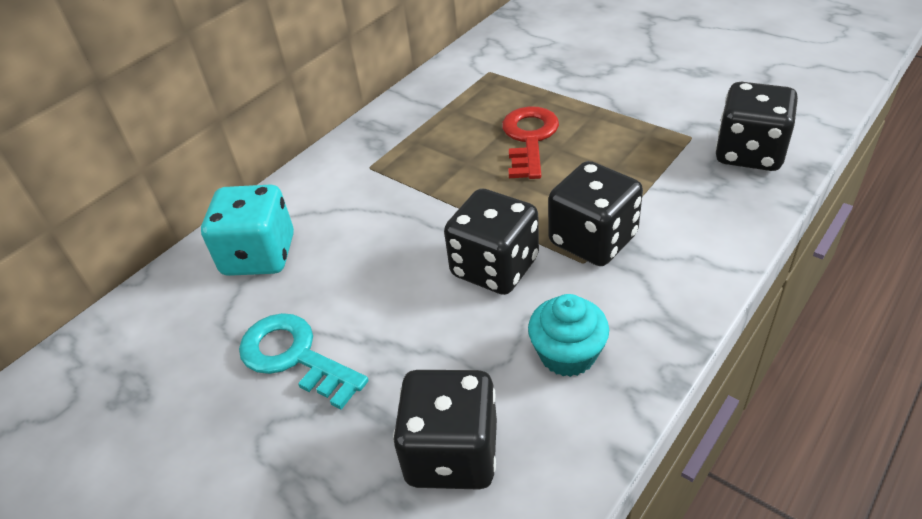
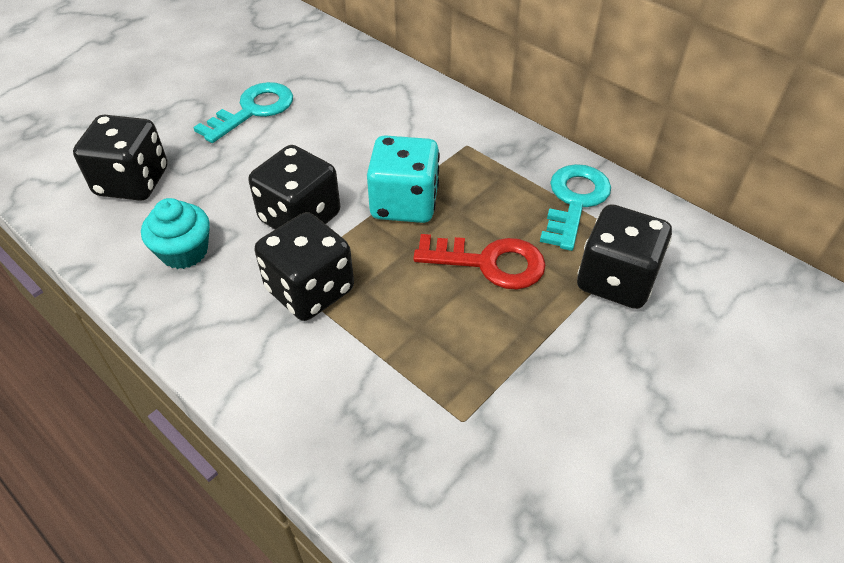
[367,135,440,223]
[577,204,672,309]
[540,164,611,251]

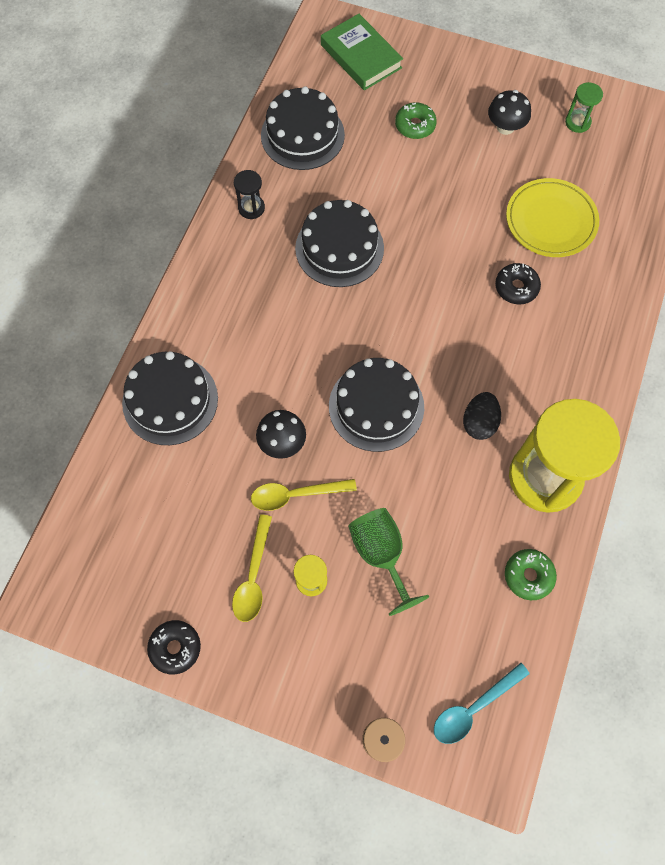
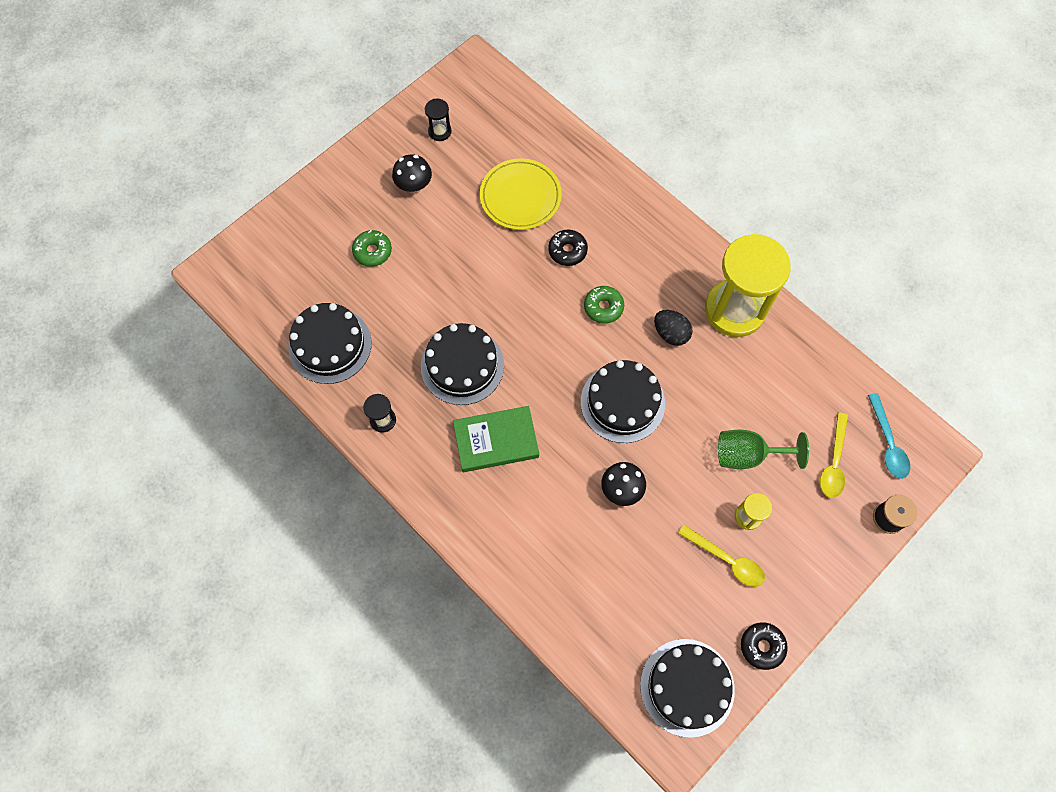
[640,639,735,738]
[820,413,848,498]
[453,406,539,472]
[584,286,624,324]
[425,98,452,141]

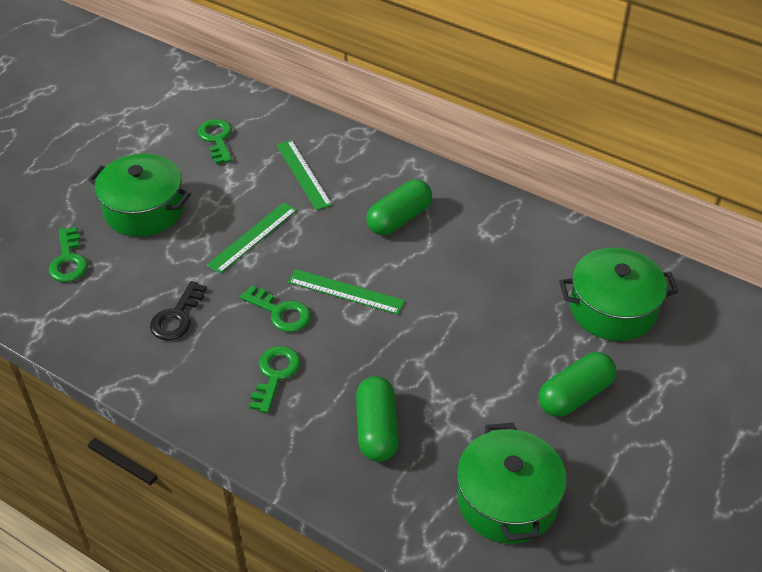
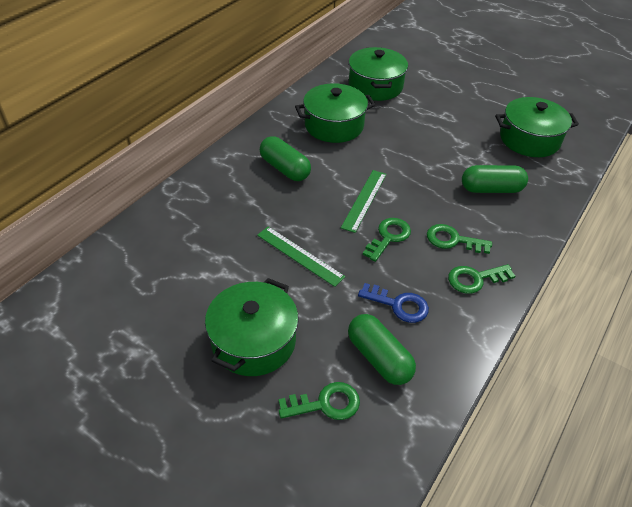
[358,283,429,323]
[448,264,515,294]
[276,140,332,210] (first image)
[348,314,416,385]
[295,83,375,143]

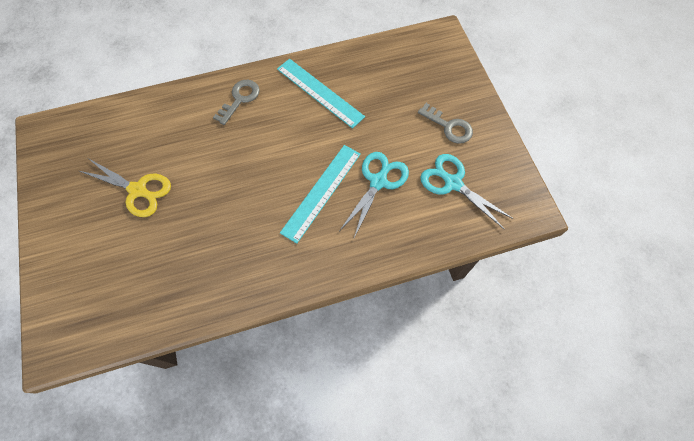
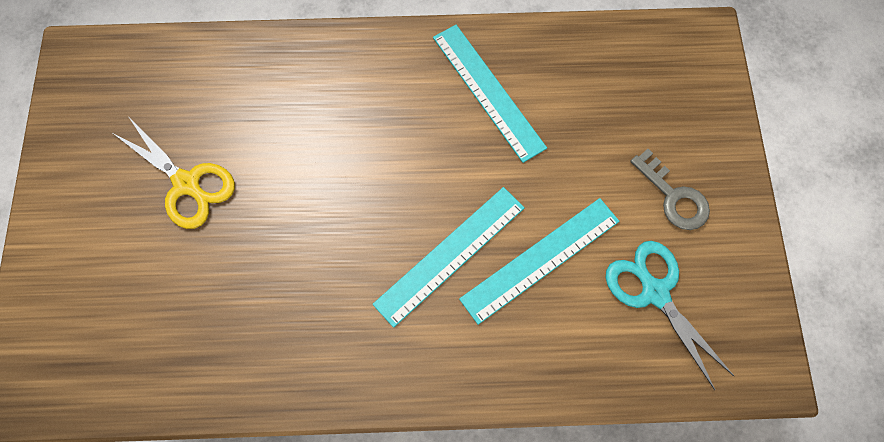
[213,80,260,125] (first image)
[459,198,620,325]

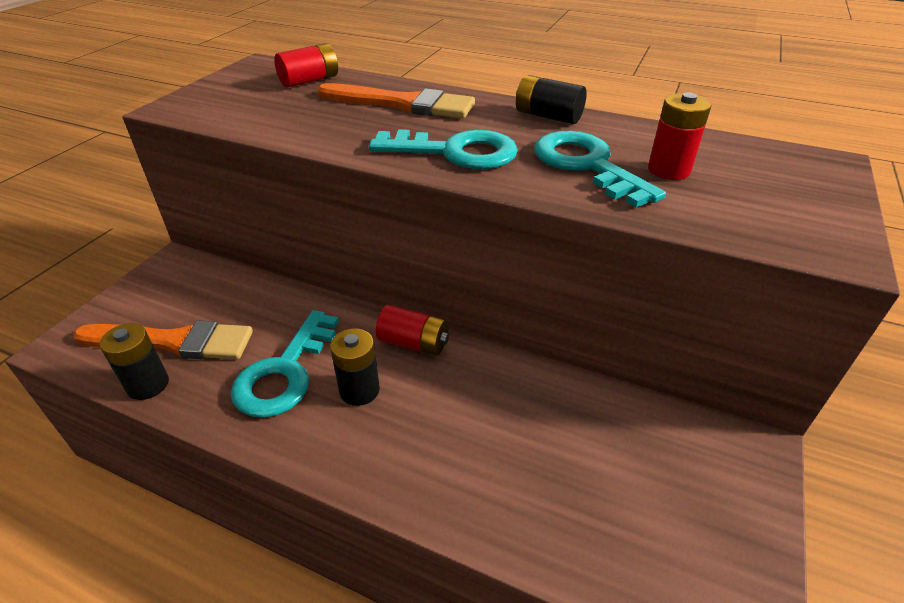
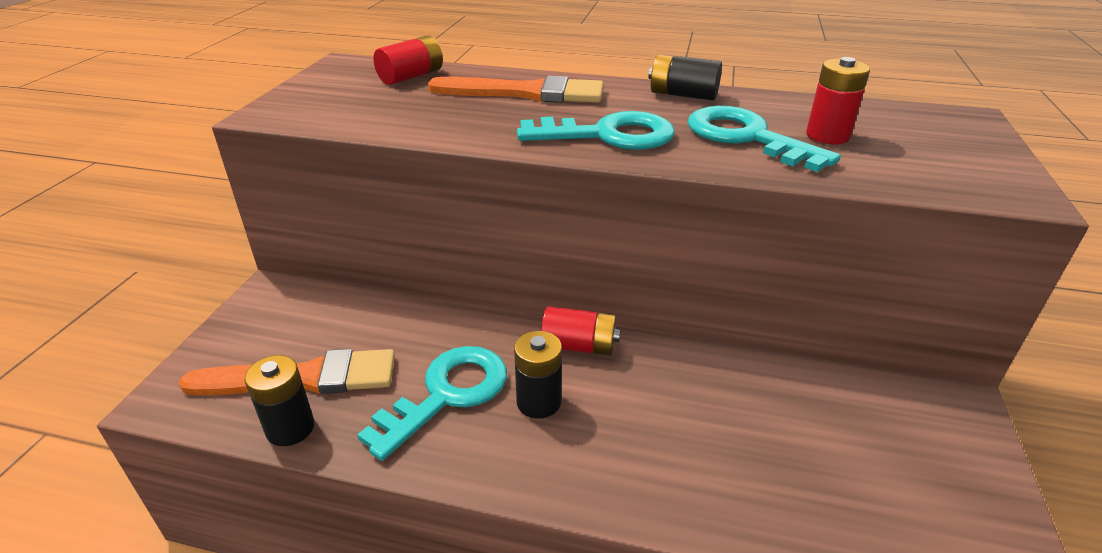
[357,346,507,461]

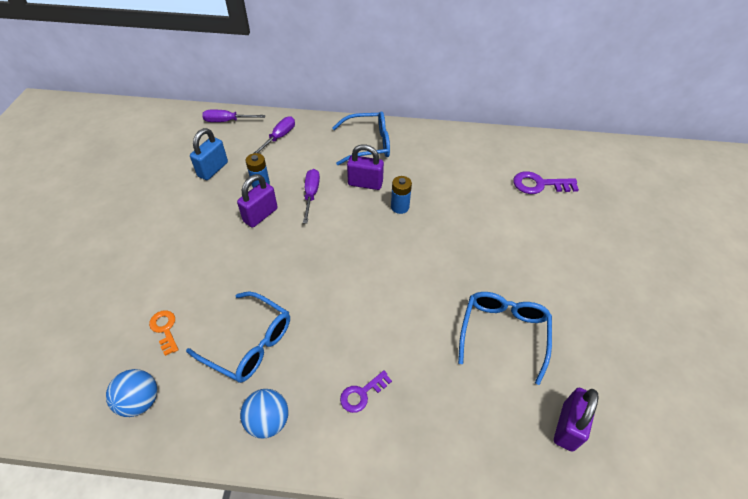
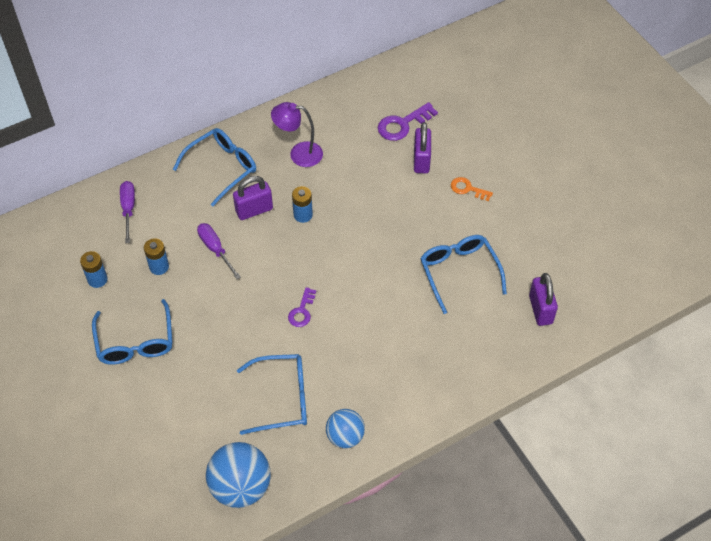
[206,442,271,508]
[451,177,493,201]
[80,251,108,288]
[202,110,265,122] (first image)
[414,122,431,173]
[288,287,316,327]
[92,299,173,365]
[271,102,323,167]

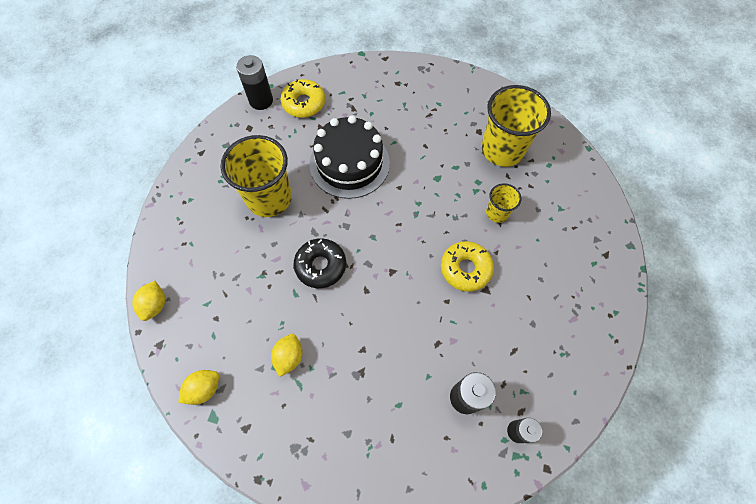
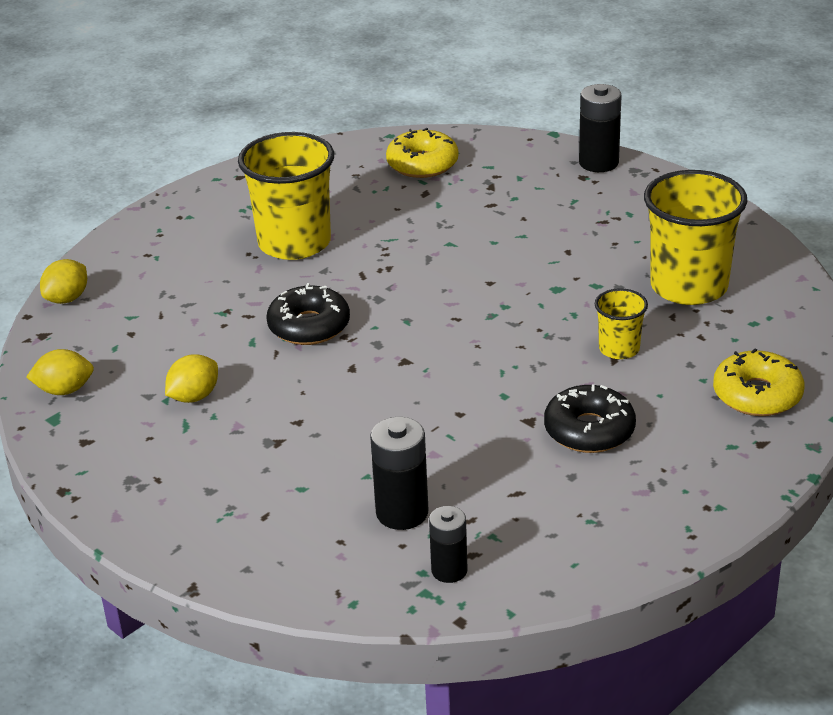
[579,84,622,172]
[310,115,390,199] (first image)
[713,348,804,416]
[544,384,636,453]

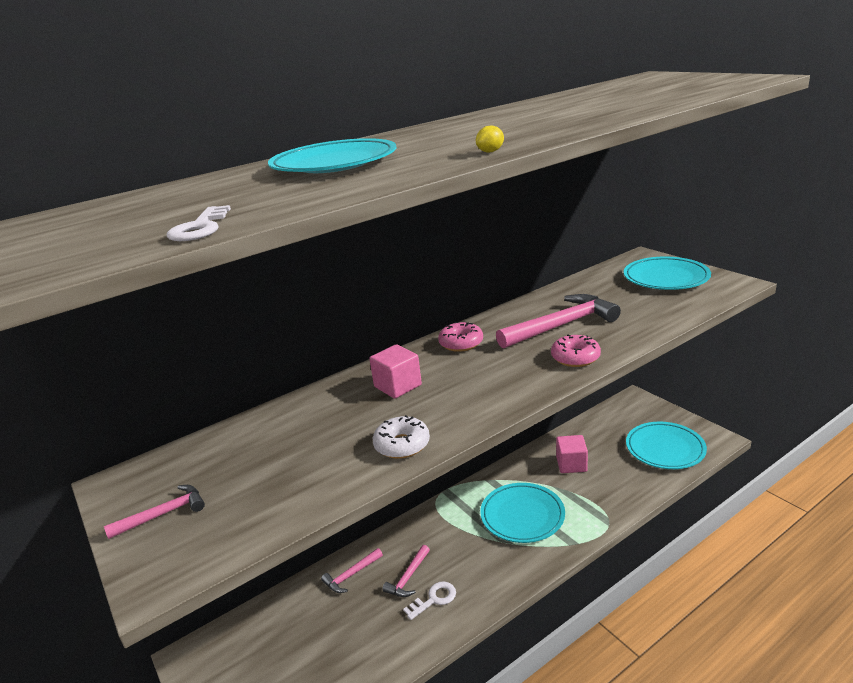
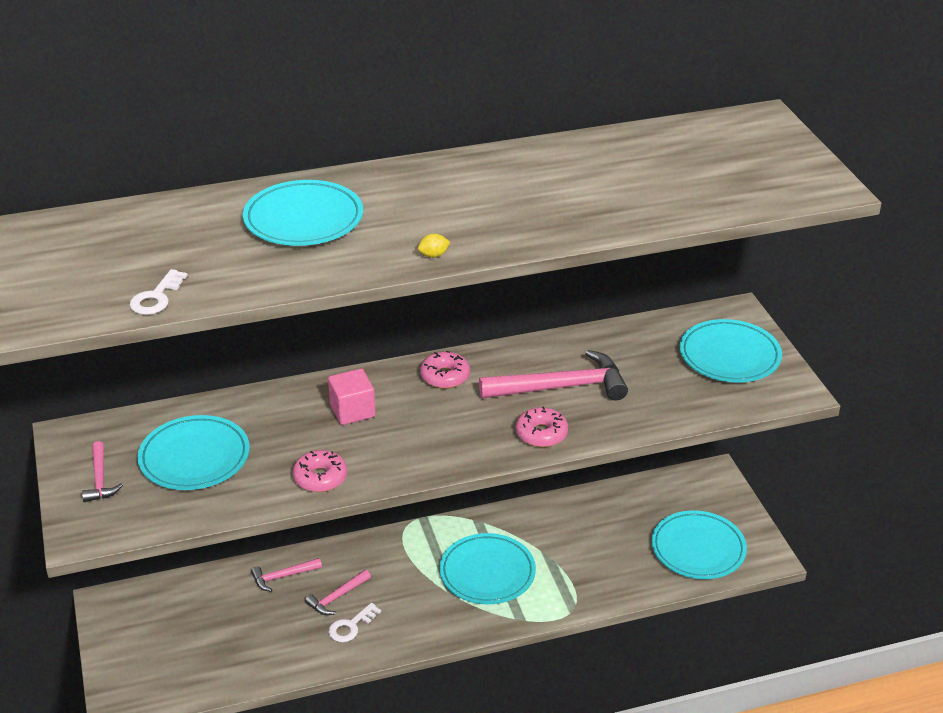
[82,441,123,502]
[293,450,347,492]
[329,603,381,642]
[556,435,588,473] (first image)
[137,415,250,490]

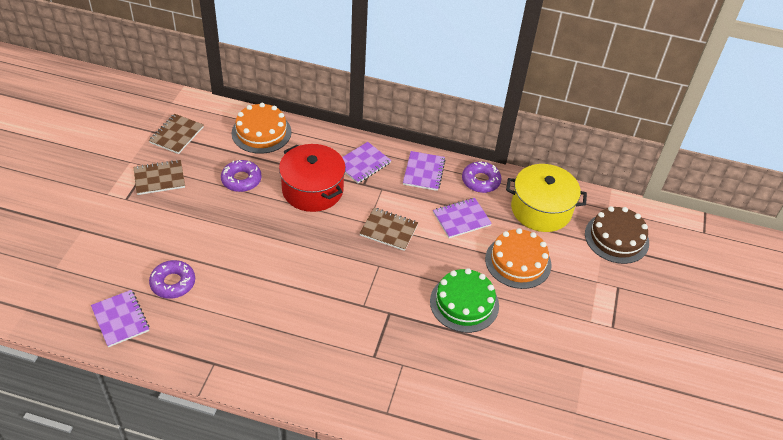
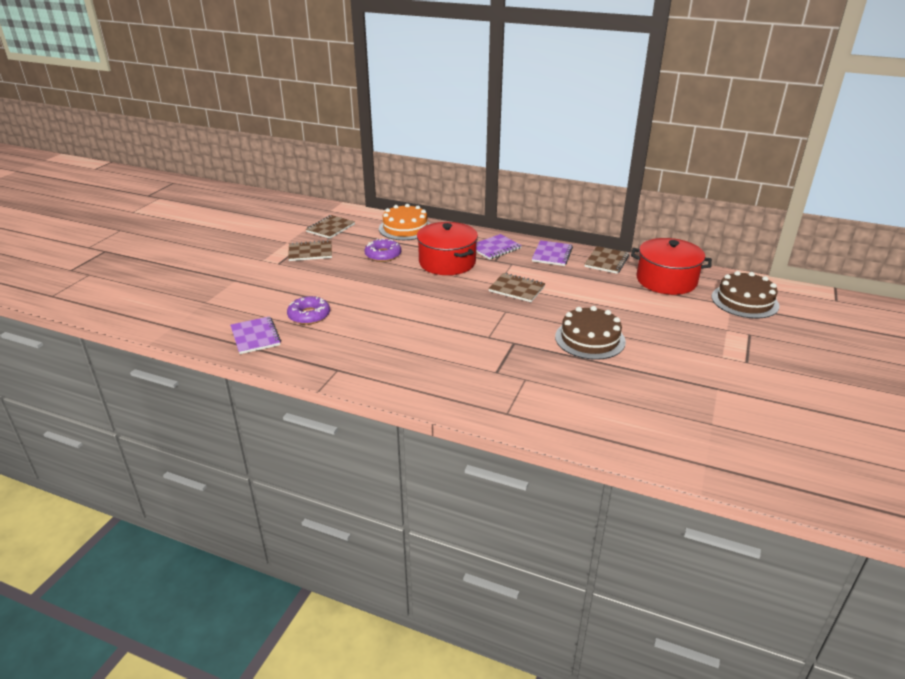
[555,306,626,360]
[433,198,492,238] (first image)
[584,246,629,274]
[485,228,551,289] (first image)
[631,238,712,295]

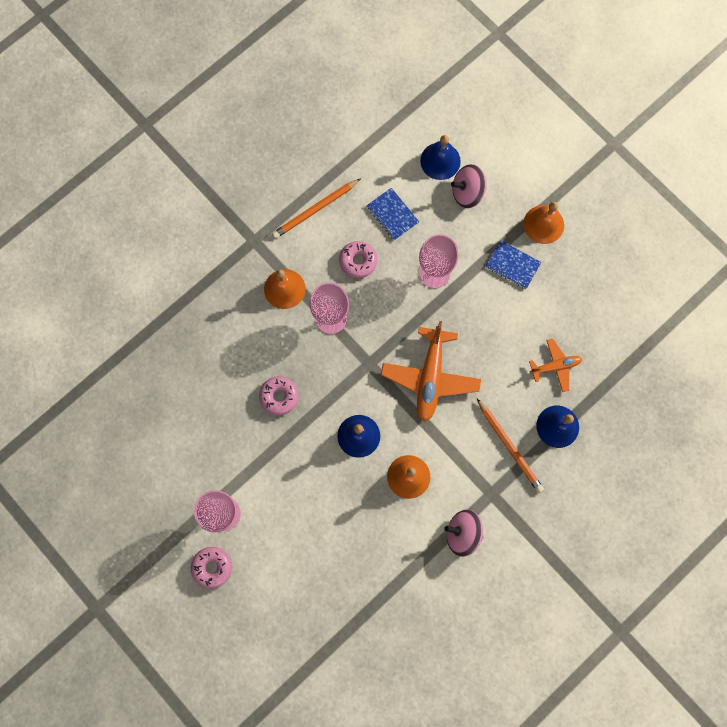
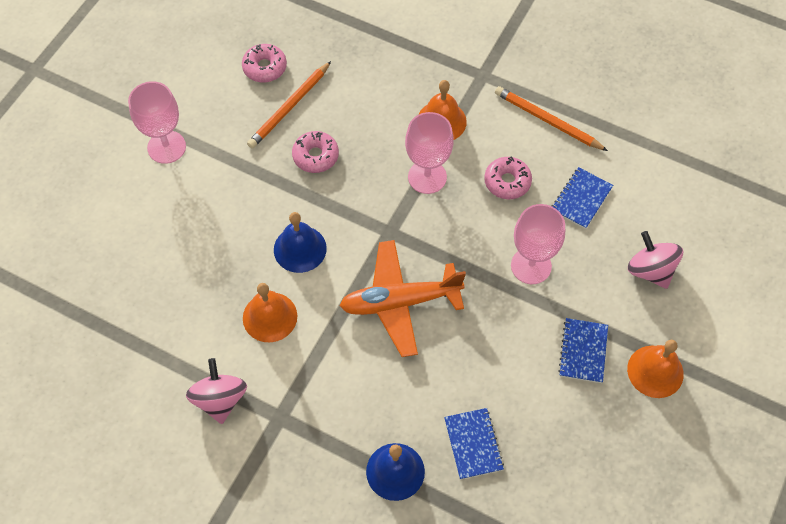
[242,44,287,82]
[420,135,461,180] (first image)
[247,61,331,149]
[444,408,504,480]

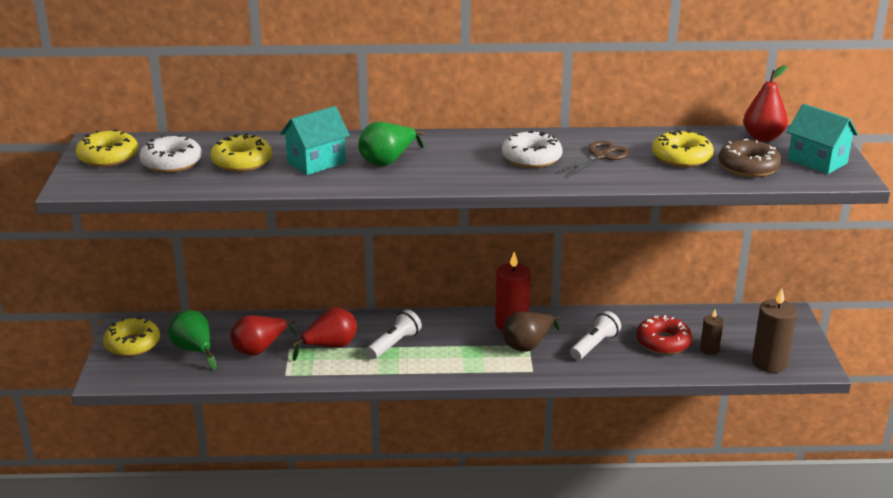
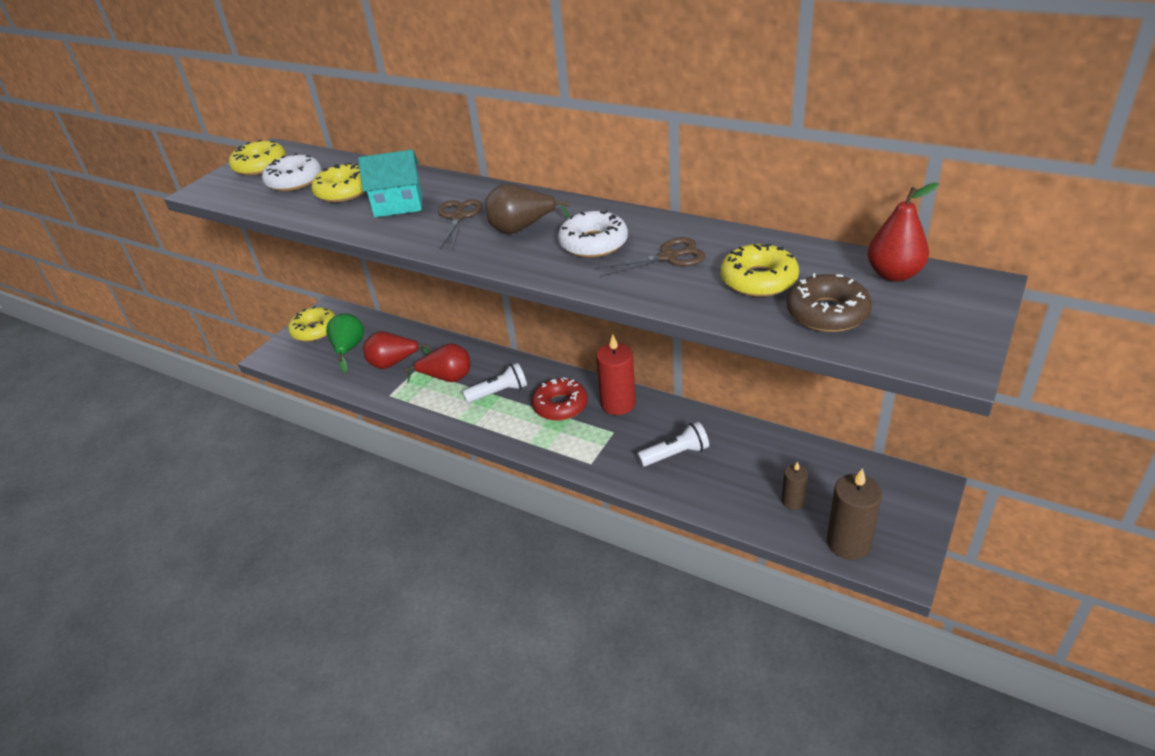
[438,199,482,250]
[485,183,570,234]
[532,378,588,421]
[787,104,858,174] (first image)

